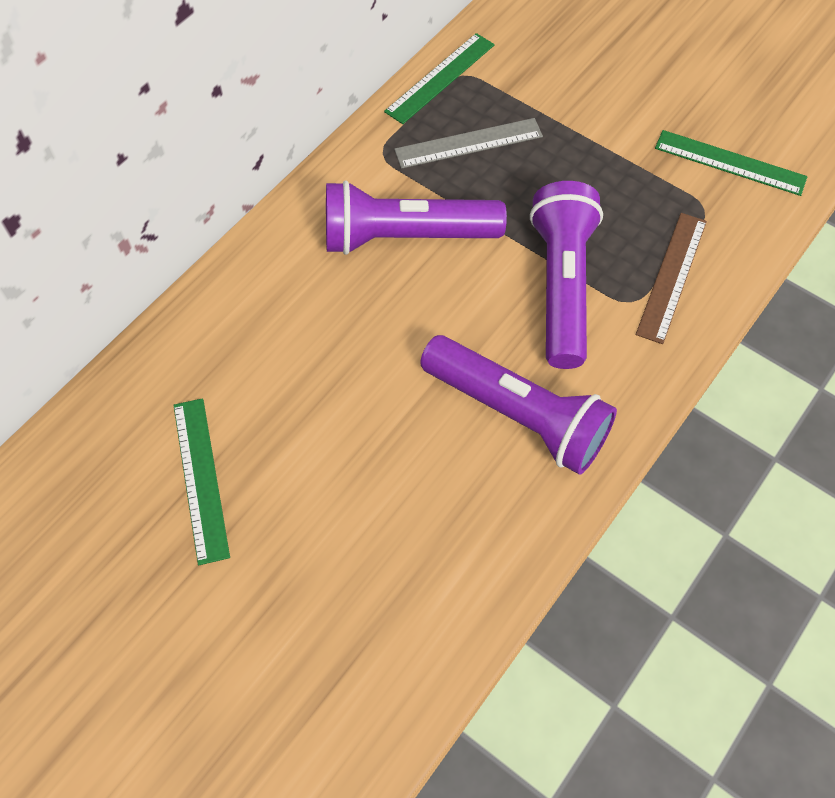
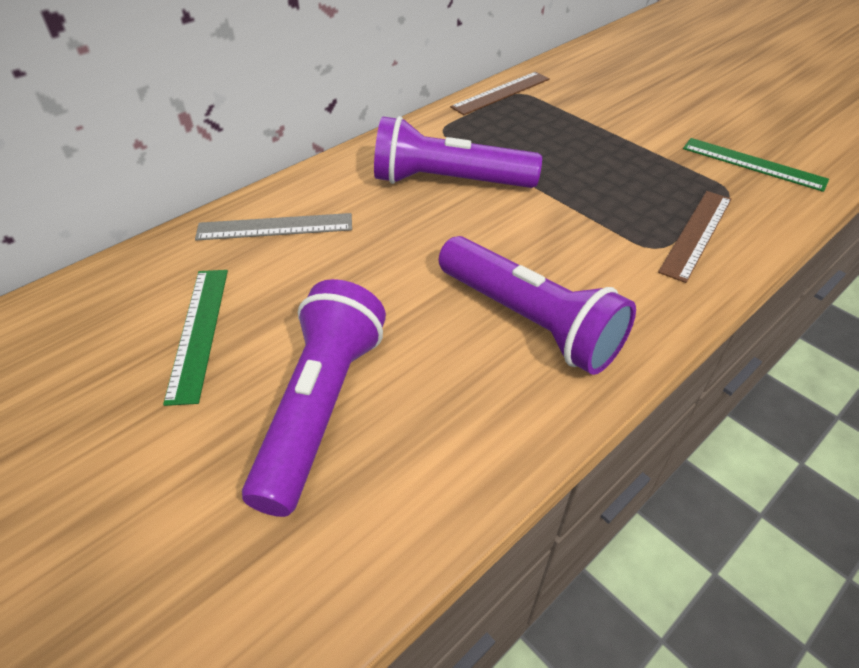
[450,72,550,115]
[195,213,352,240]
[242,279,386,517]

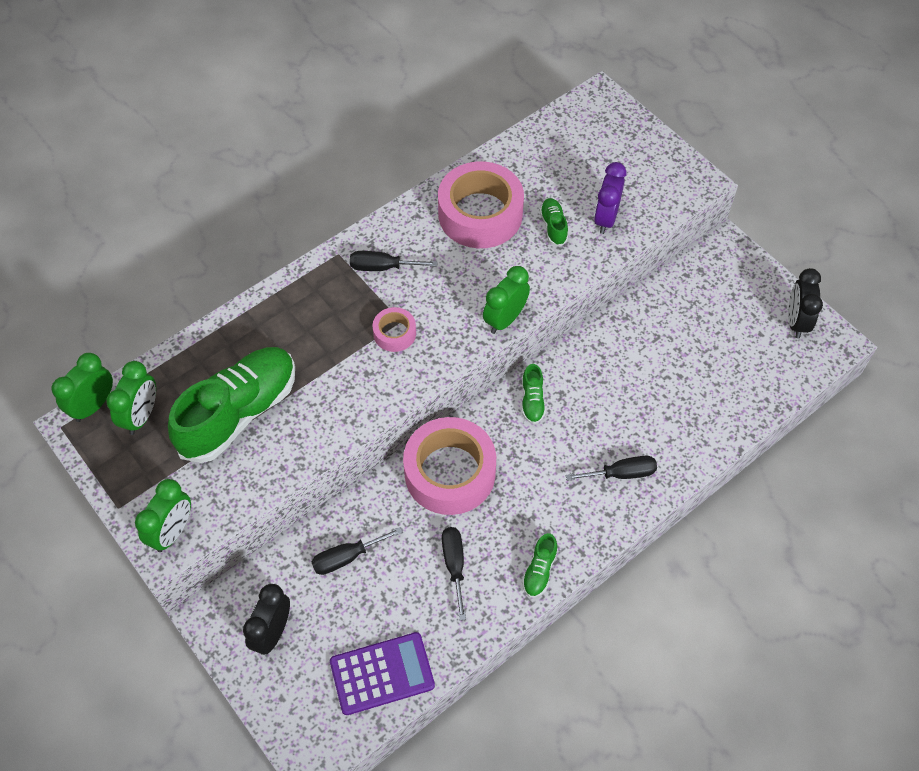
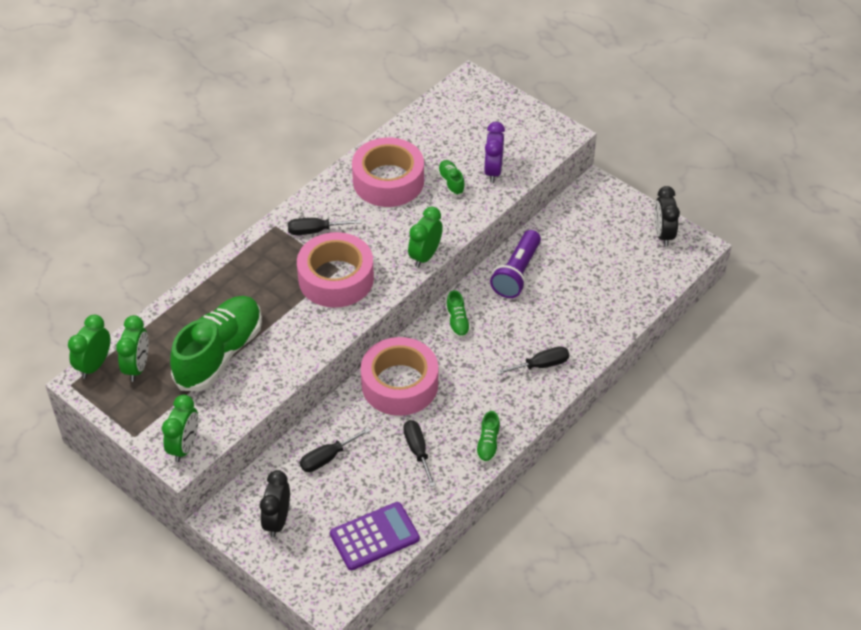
[297,232,374,308]
[490,230,541,298]

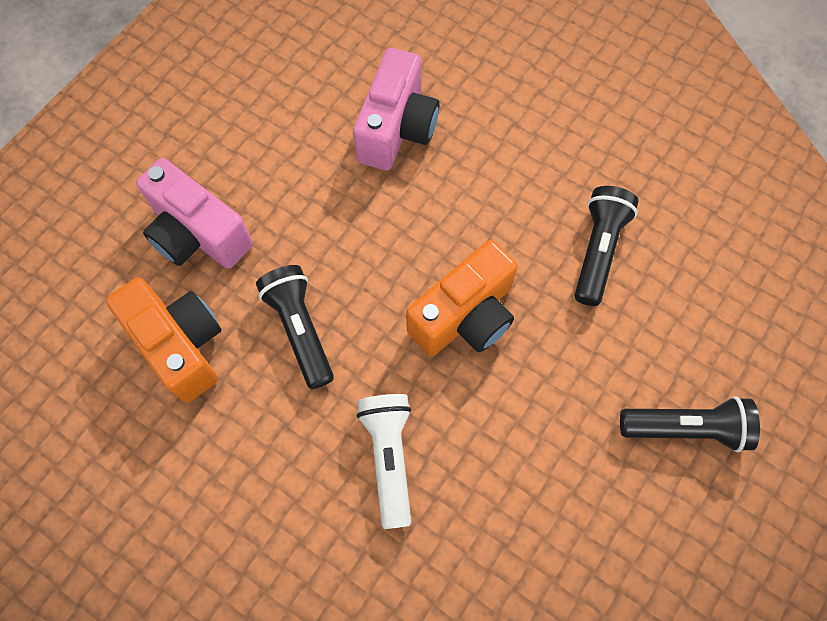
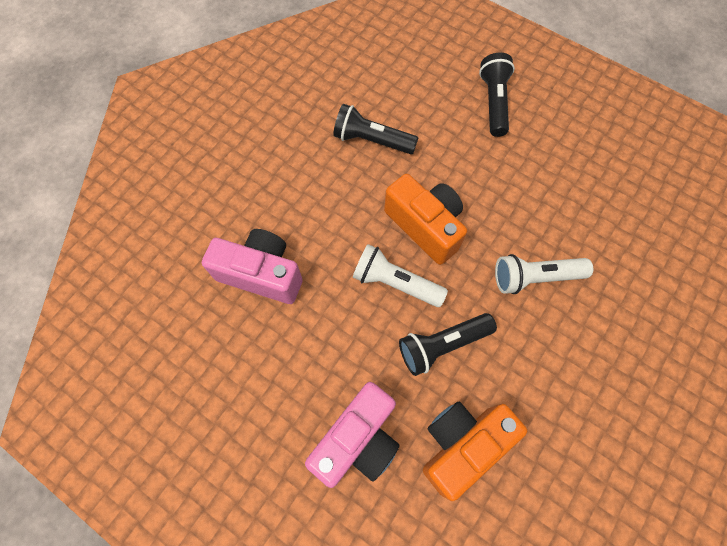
[353,244,448,307]

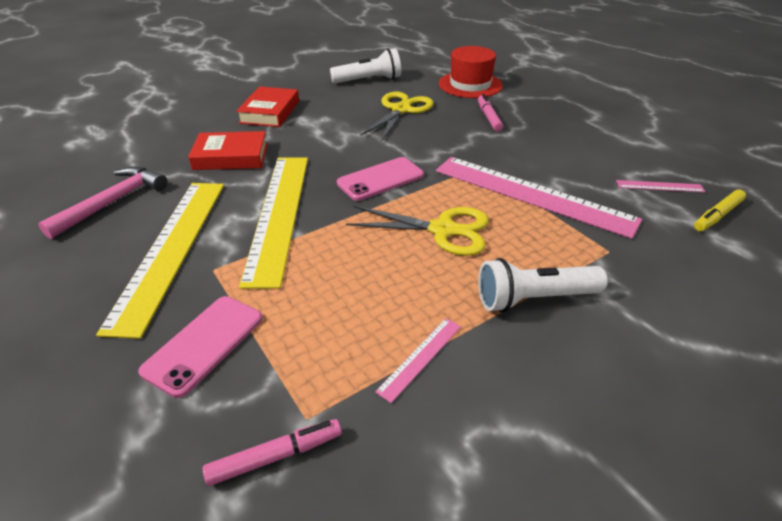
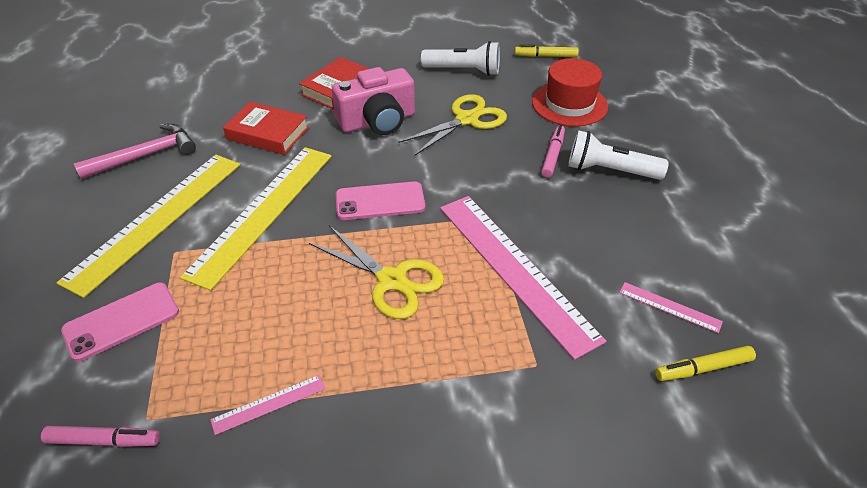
[568,130,669,180]
[332,67,415,135]
[514,44,579,57]

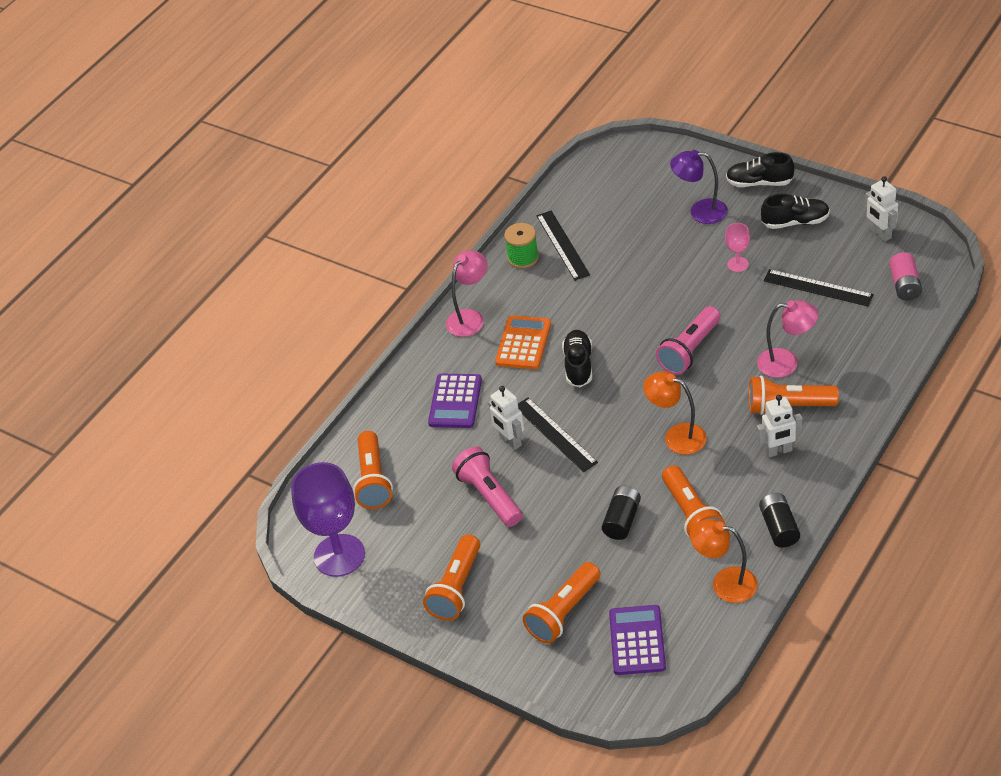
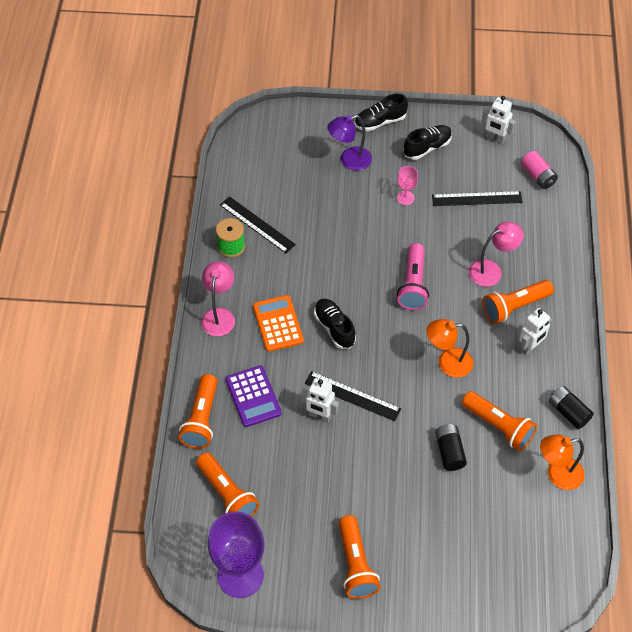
[452,446,523,527] (first image)
[178,374,218,449]
[609,605,666,675] (first image)

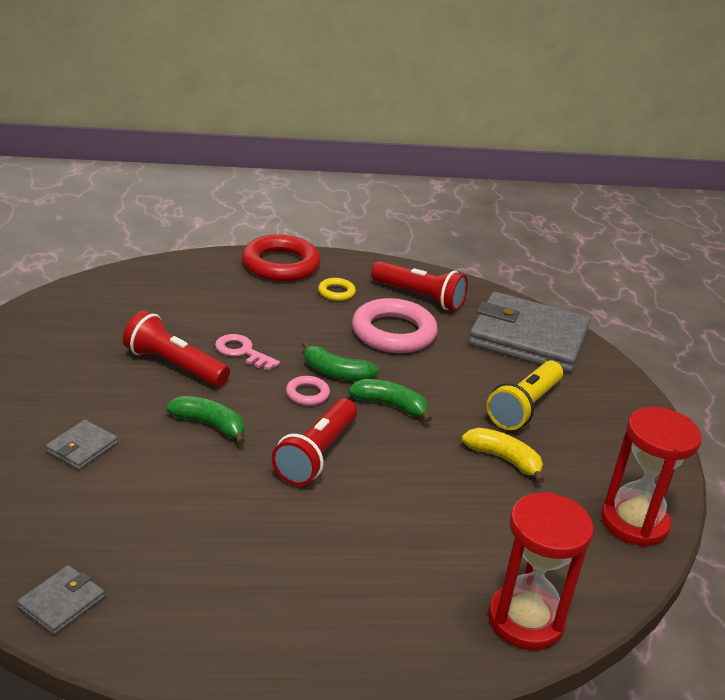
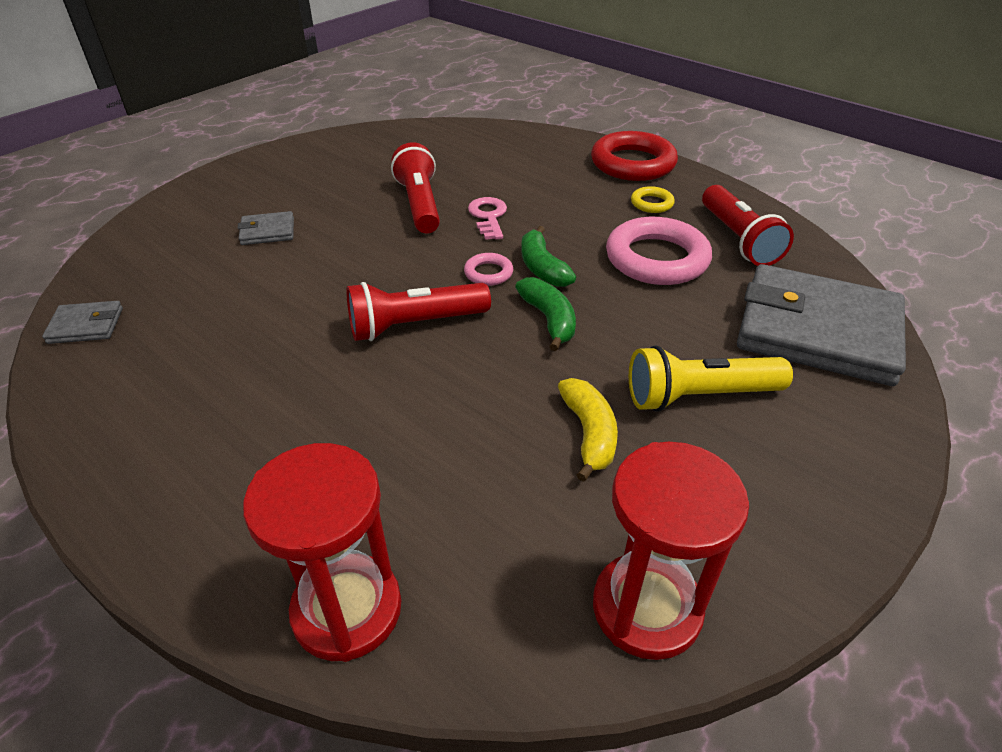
[166,396,245,445] (first image)
[737,264,906,386]

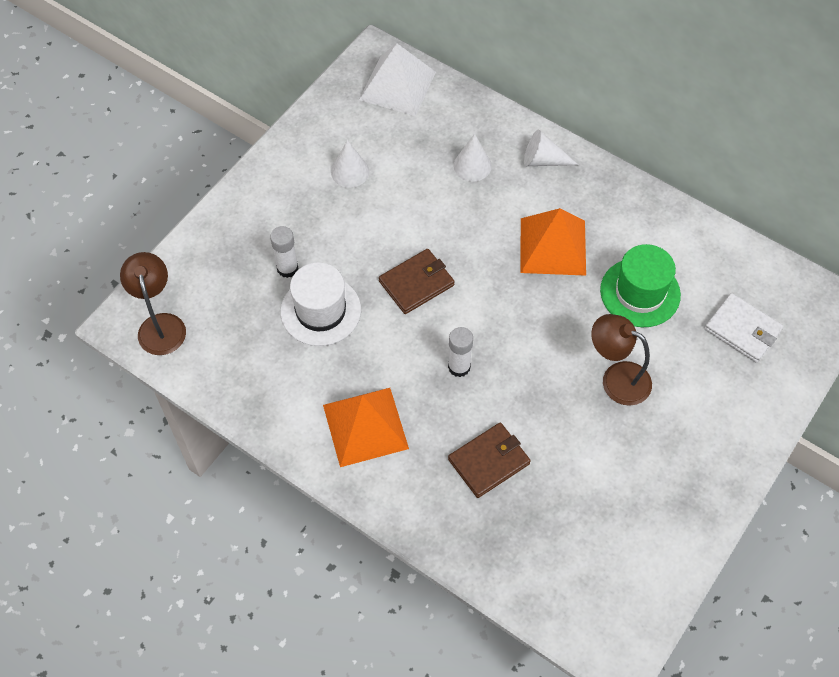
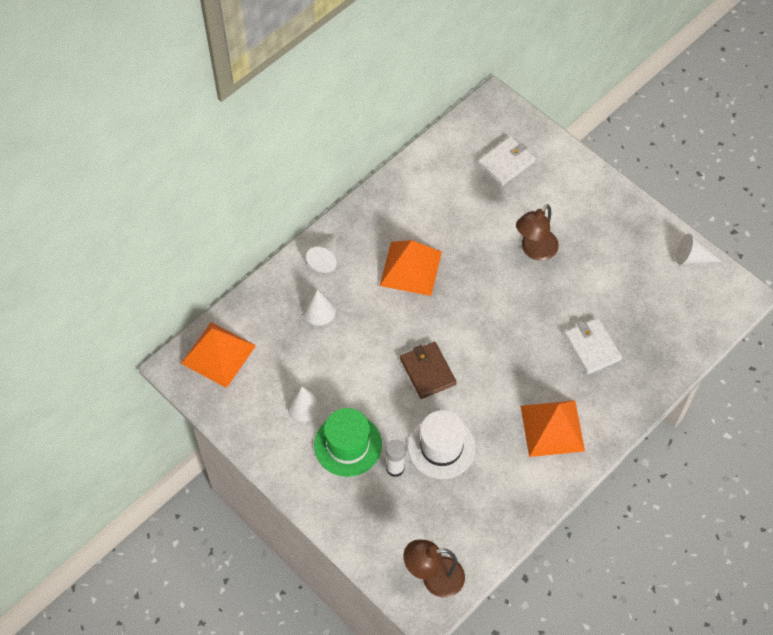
[181,322,256,388]
[448,327,473,377] (first image)
[564,318,622,374]
[314,408,382,477]
[676,234,722,264]

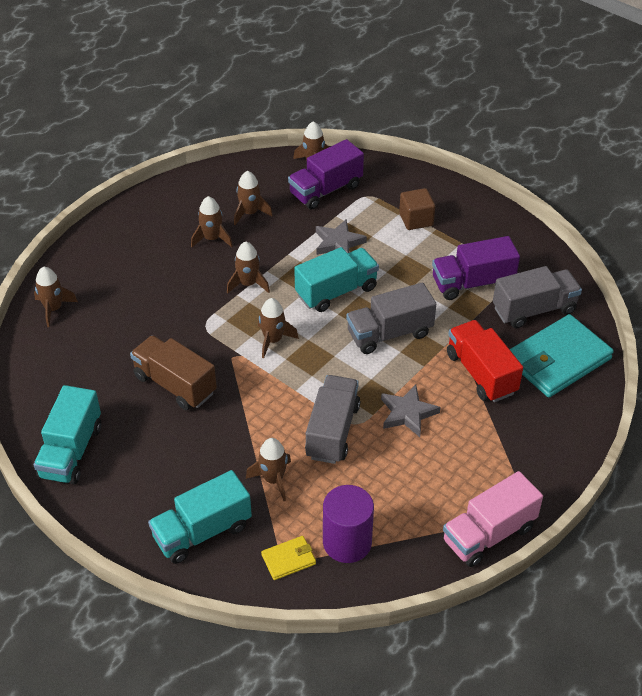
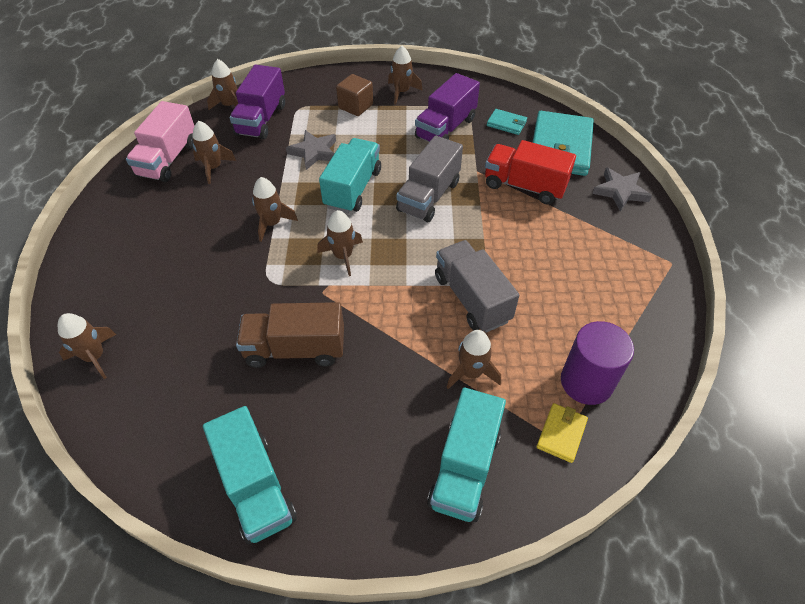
[388,46,423,104]
[592,167,652,212]
[126,101,194,182]
[487,109,527,135]

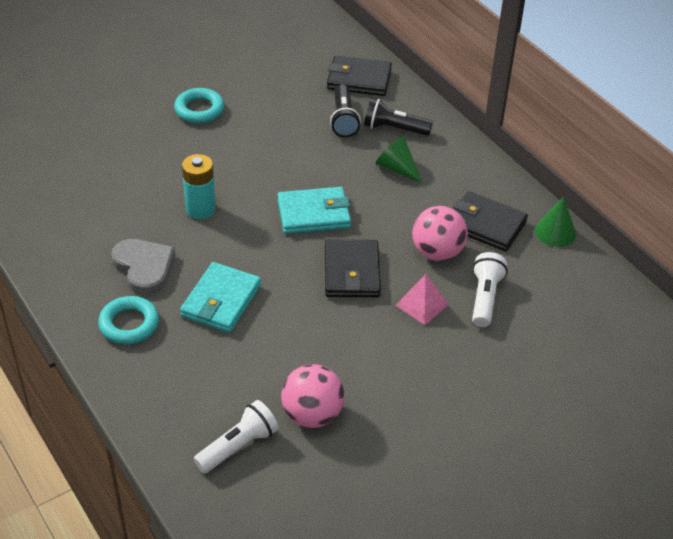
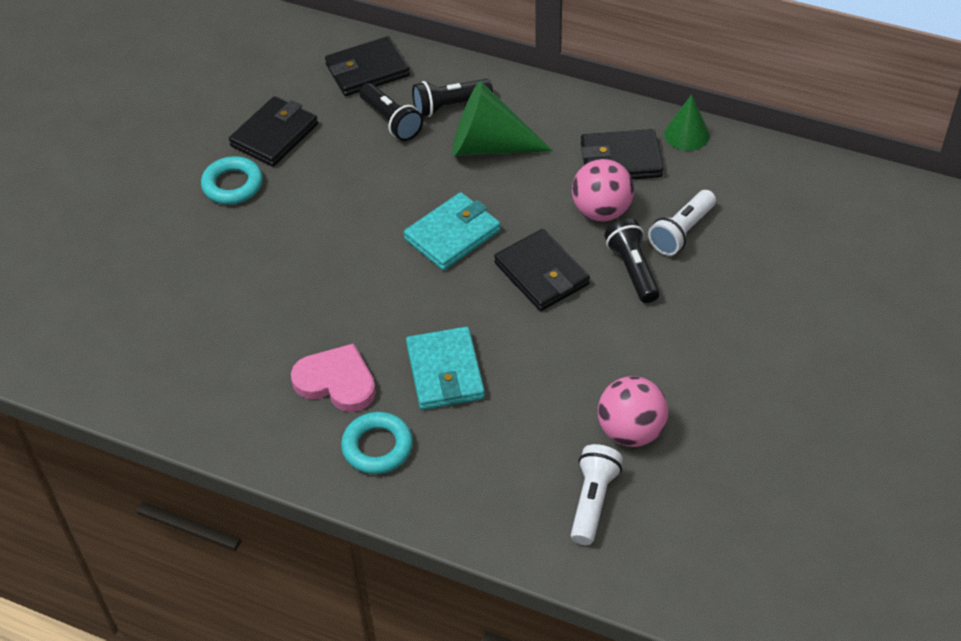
[291,343,376,412]
[182,154,216,219] (first image)
[452,81,553,156]
[604,219,660,303]
[648,190,716,256]
[229,96,318,167]

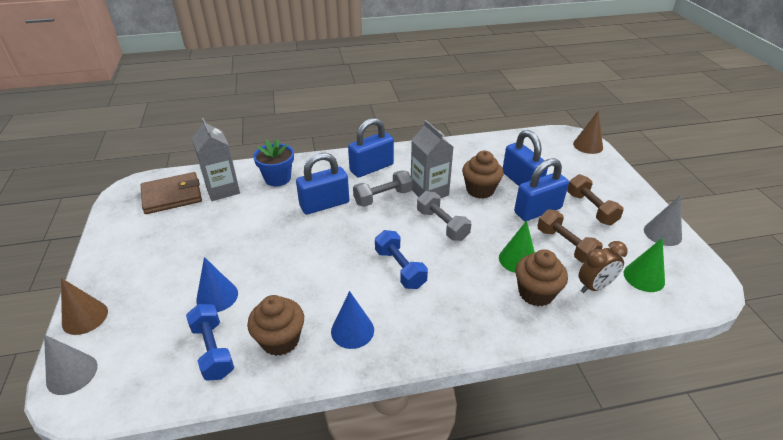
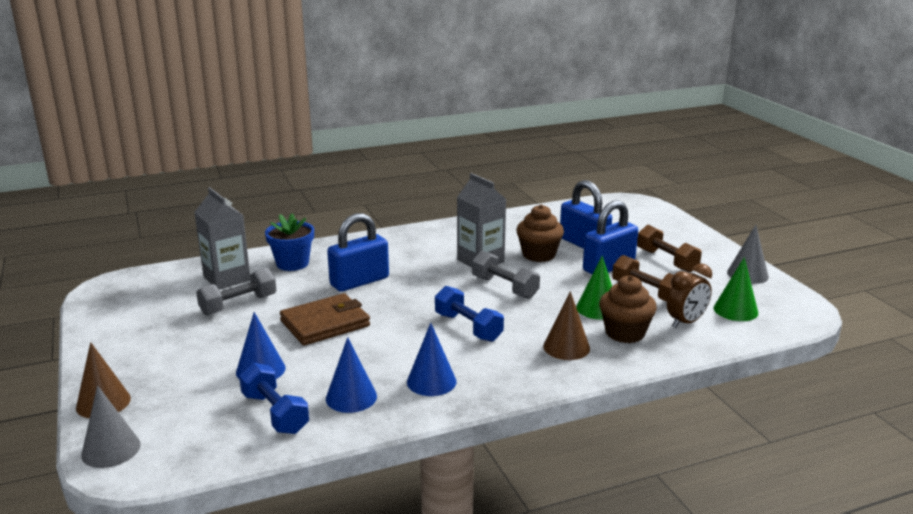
[280,293,370,346]
[326,337,377,413]
[348,118,394,177] (first image)
[196,268,277,315]
[543,291,590,360]

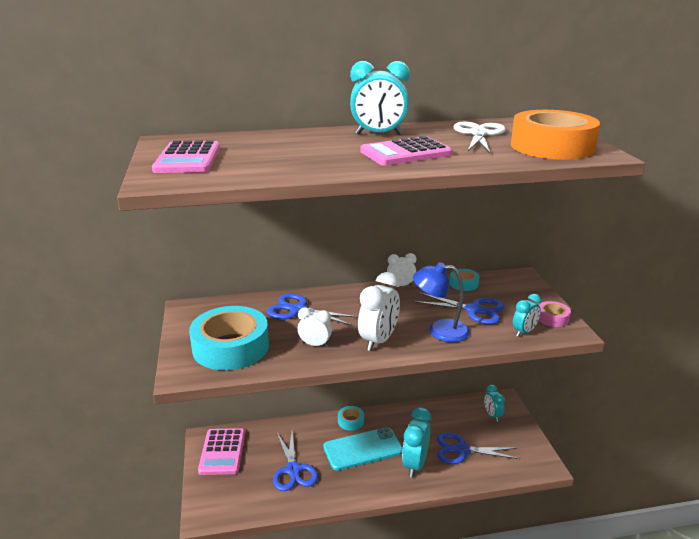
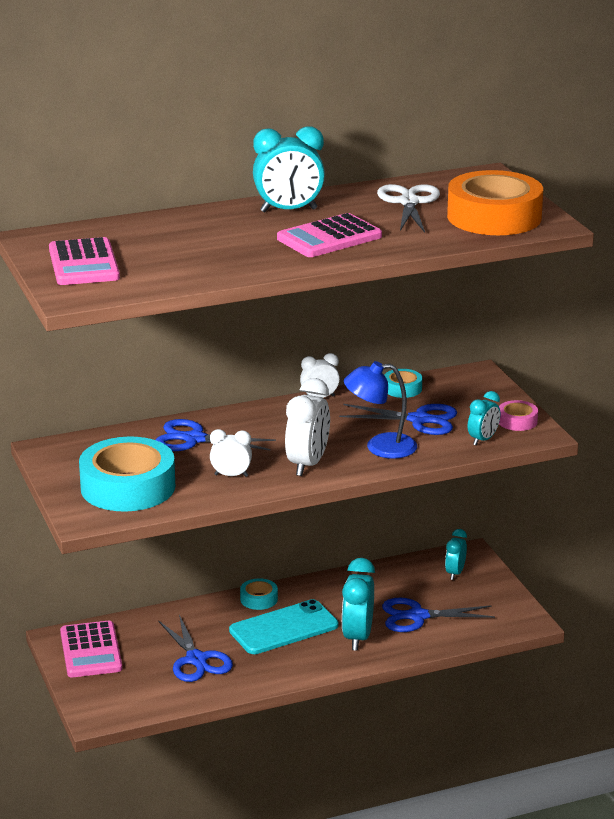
[445,529,467,580]

